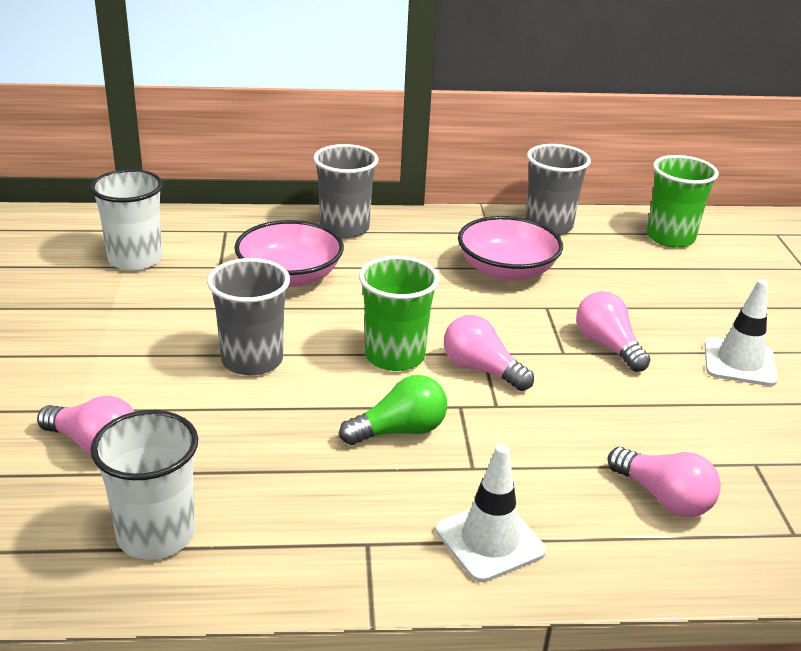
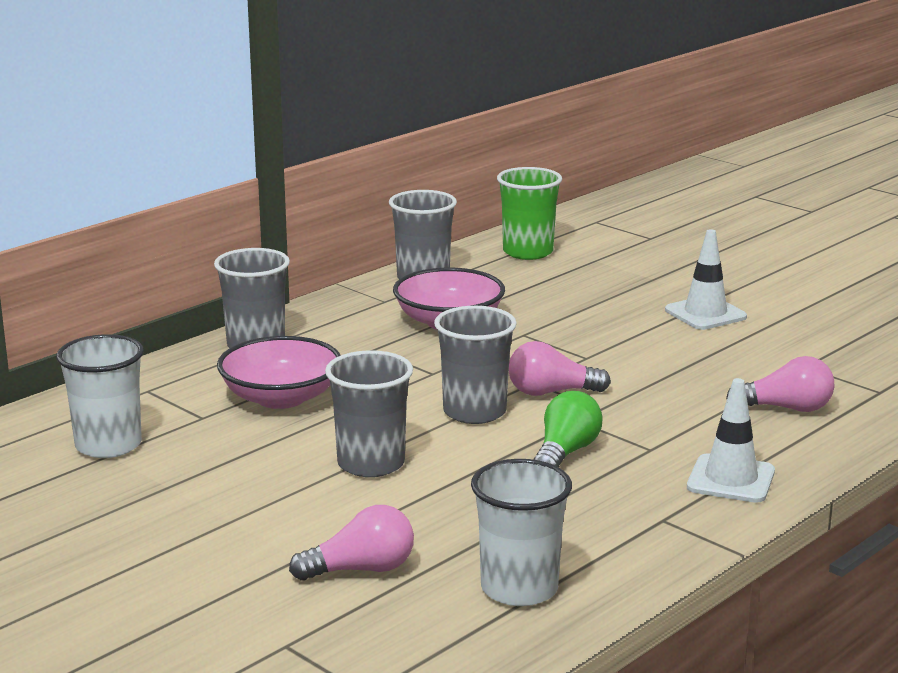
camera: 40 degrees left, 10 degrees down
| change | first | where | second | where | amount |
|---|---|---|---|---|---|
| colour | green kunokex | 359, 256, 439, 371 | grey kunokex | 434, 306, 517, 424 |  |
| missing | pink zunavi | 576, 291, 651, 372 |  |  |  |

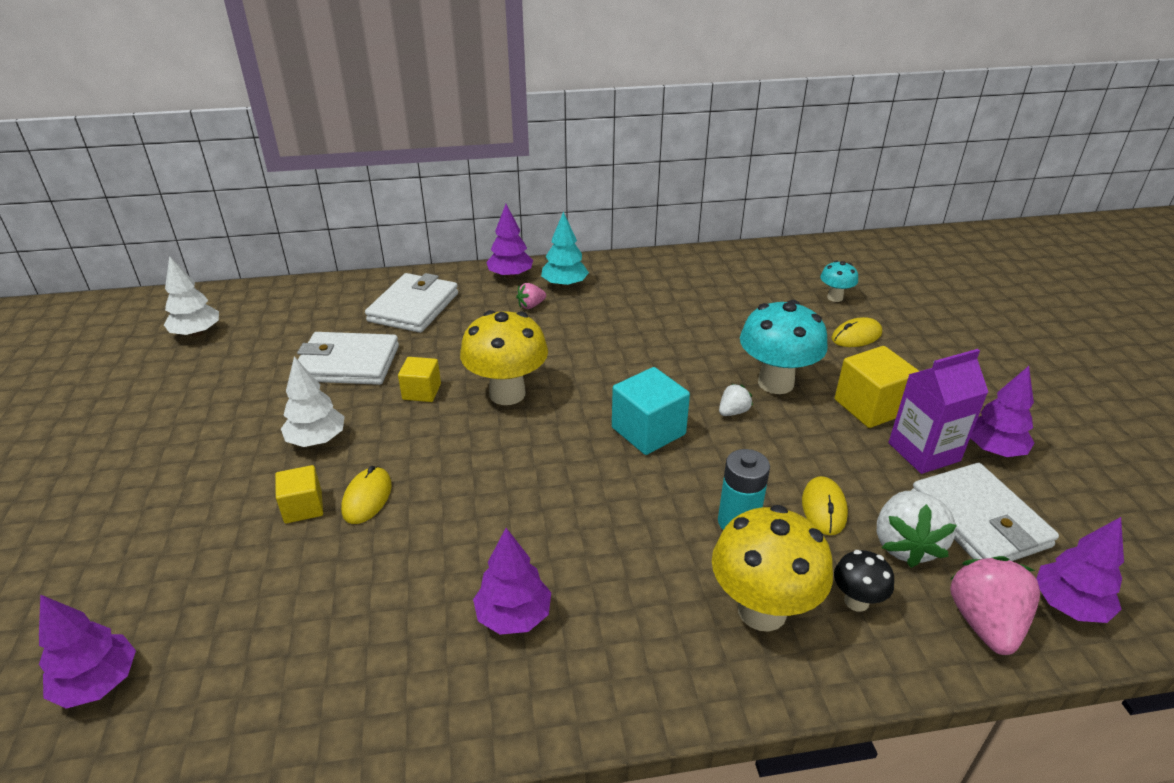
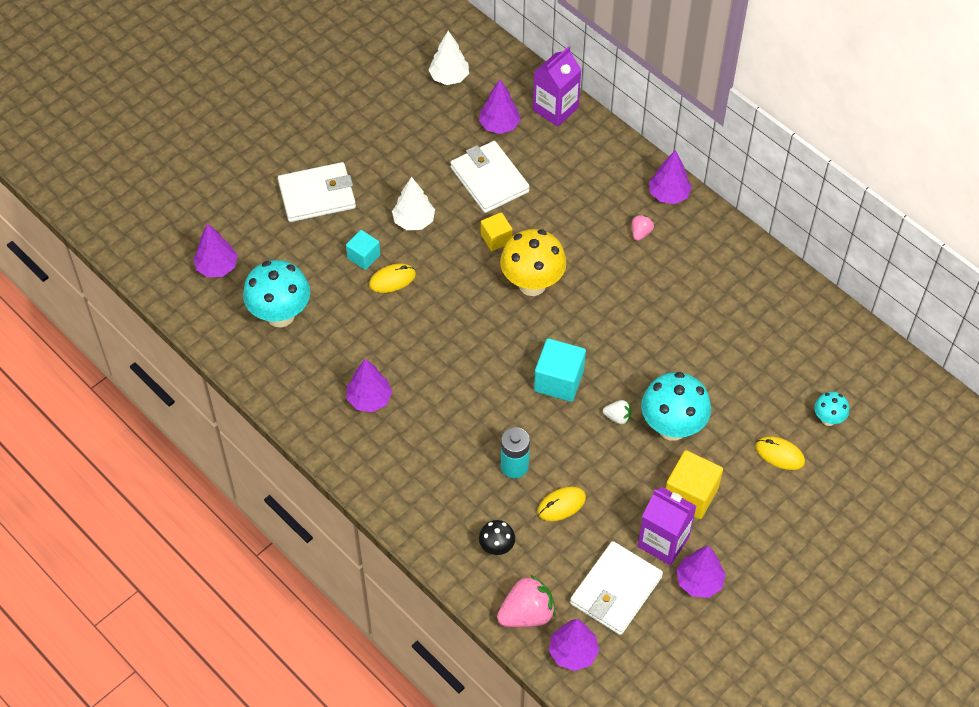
camera: 55 degrees right, 20 degrees up
| change | first | where | second | where | amount |
|---|---|---|---|---|---|
| colour | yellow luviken | 275, 465, 323, 524 | turquoise luviken | 346, 230, 380, 270 |  |
| relocated | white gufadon | 365, 273, 458, 333 |  | 278, 162, 356, 222 |  |
| spun | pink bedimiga | 516, 283, 546, 309 |  | 632, 215, 654, 241 | 90 degrees clockwise |
| missing | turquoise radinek | 541, 211, 589, 288 |  |  |  |
| missing | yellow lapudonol | 712, 505, 833, 632 |  |  |  |
| missing | white bedimiga | 877, 491, 957, 568 |  |  |  |
| appeared |  |  | turquoise lapudonol | 243, 260, 310, 328 |  |
| appeared |  |  | purple radinek | 479, 80, 520, 134 |  |
| appeared |  |  | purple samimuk | 533, 46, 582, 127 |  |

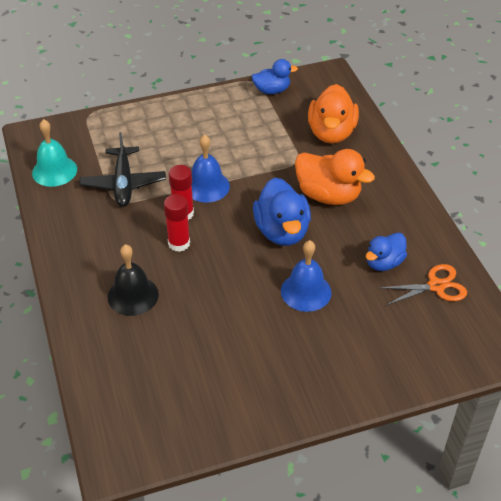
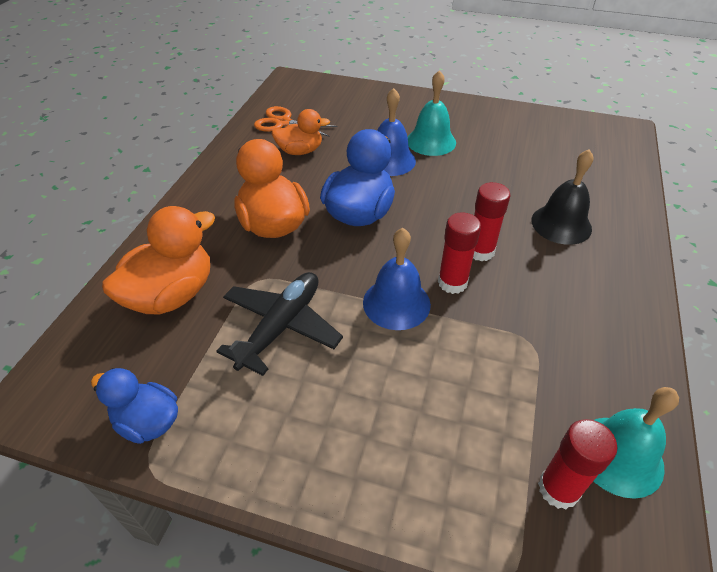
camera: 145 degrees left, 0 degrees up
| change | first | where | second | where | amount |
|---|---|---|---|---|---|
| relocated | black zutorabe | 80, 132, 166, 207 |  | 216, 272, 343, 376 |  |
| colour | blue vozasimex | 366, 232, 407, 271 | orange vozasimex | 271, 109, 330, 155 |  |
| appeared |  |  | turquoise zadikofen | 408, 70, 456, 156 |  |
| appeared |  |  | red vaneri | 538, 419, 617, 509 |  |

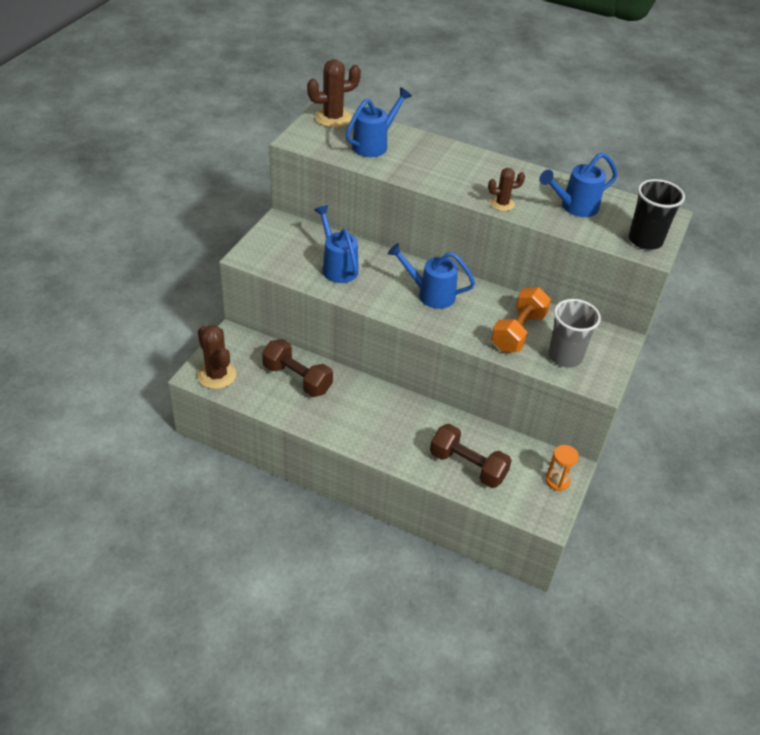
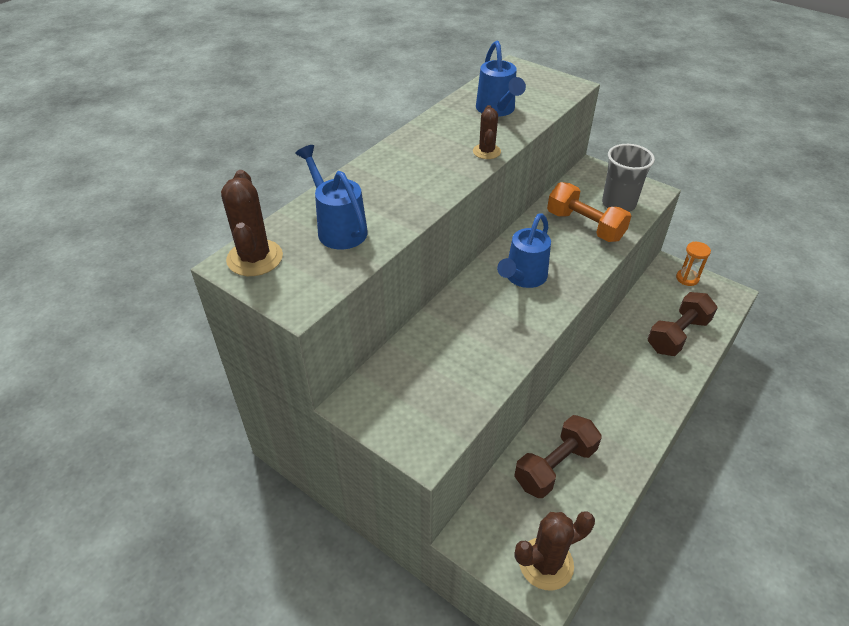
camera: 75 degrees left, 0 degrees up
| change | first | where | second | where | amount |
|---|---|---|---|---|---|
| missing | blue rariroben | 314, 205, 359, 283 |  |  |  |
| missing | black kunokex | 629, 179, 685, 250 |  |  |  |

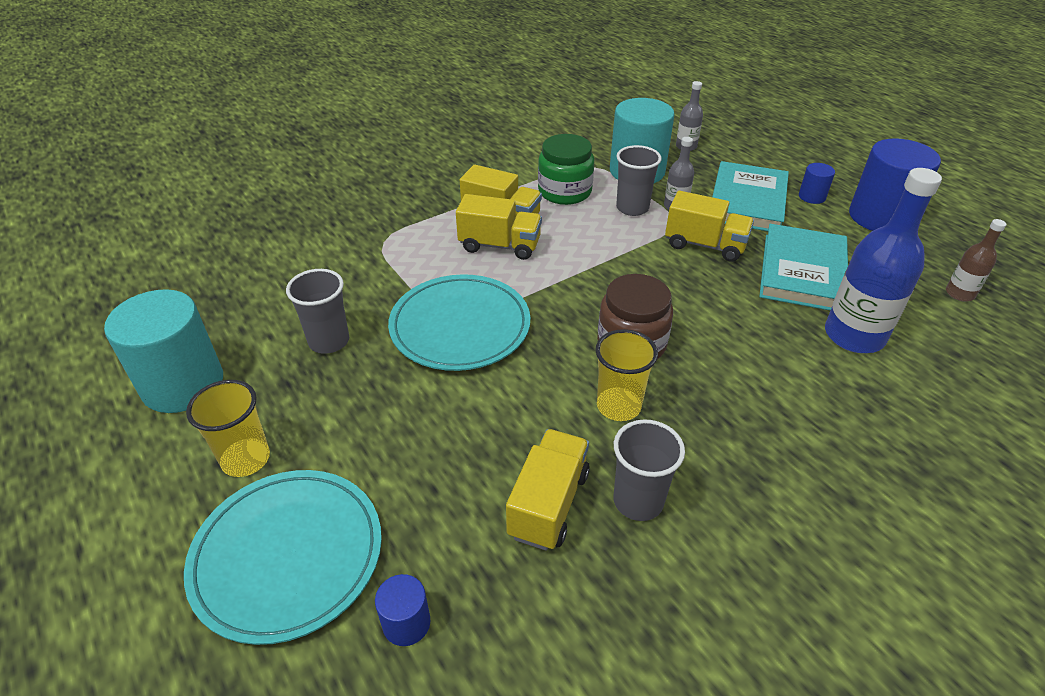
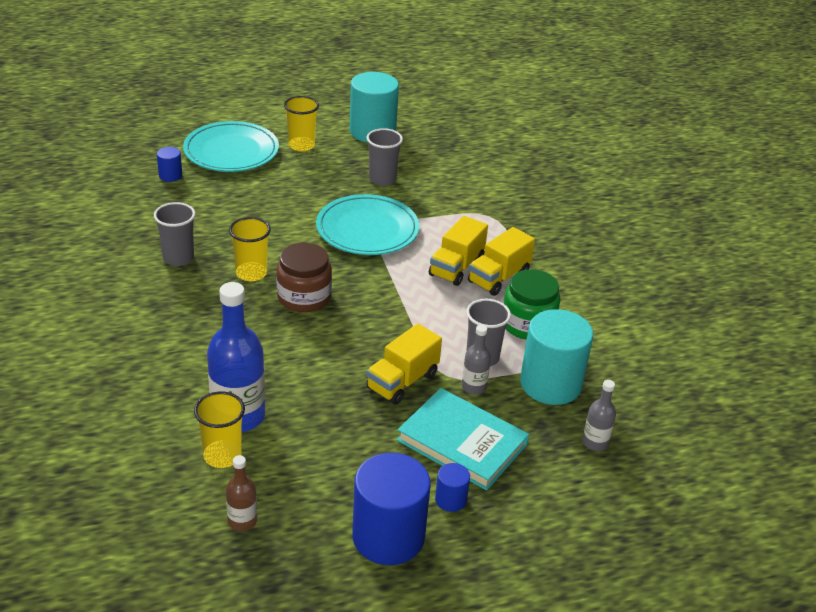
camera: 105 degrees right, 5 degrees down
| change | first | where | second | where | amount |
|---|---|---|---|---|---|
| missing | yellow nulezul | 506, 429, 590, 551 |  |  |  |
| missing | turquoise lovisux | 759, 224, 848, 311 |  |  |  |
| appeared |  |  | yellow kunokex | 194, 391, 245, 468 |  |

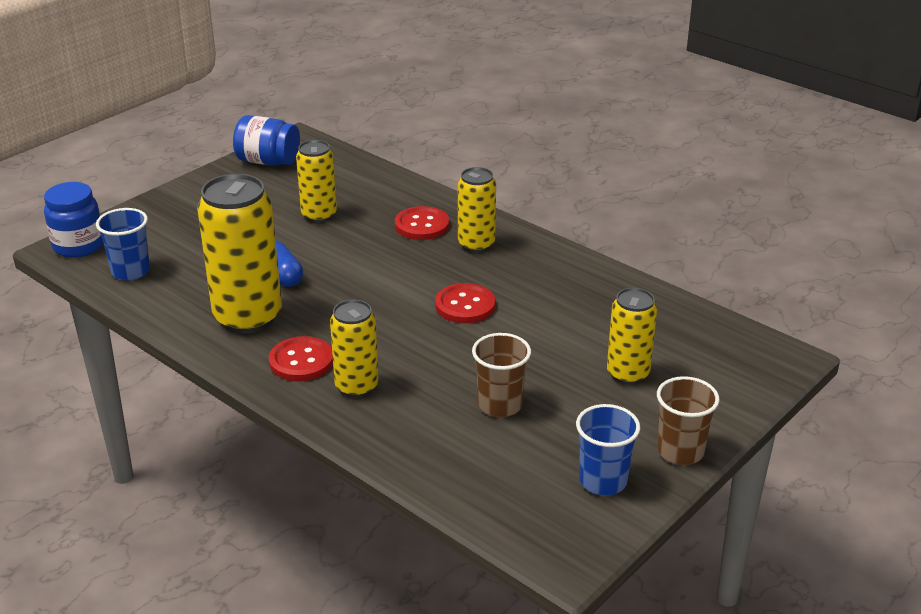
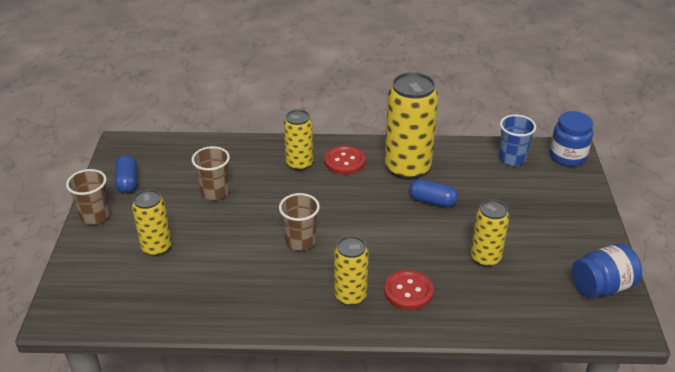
camera: 140 degrees right, 5 degrees up
| change | first | where | second | where | amount |
|---|---|---|---|---|---|
| exchanged | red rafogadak | 435, 283, 495, 323 | brown kunokex | 279, 193, 320, 251 |  |
| exchanged | blue kunokex | 576, 404, 640, 495 | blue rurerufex | 115, 155, 137, 193 |  |

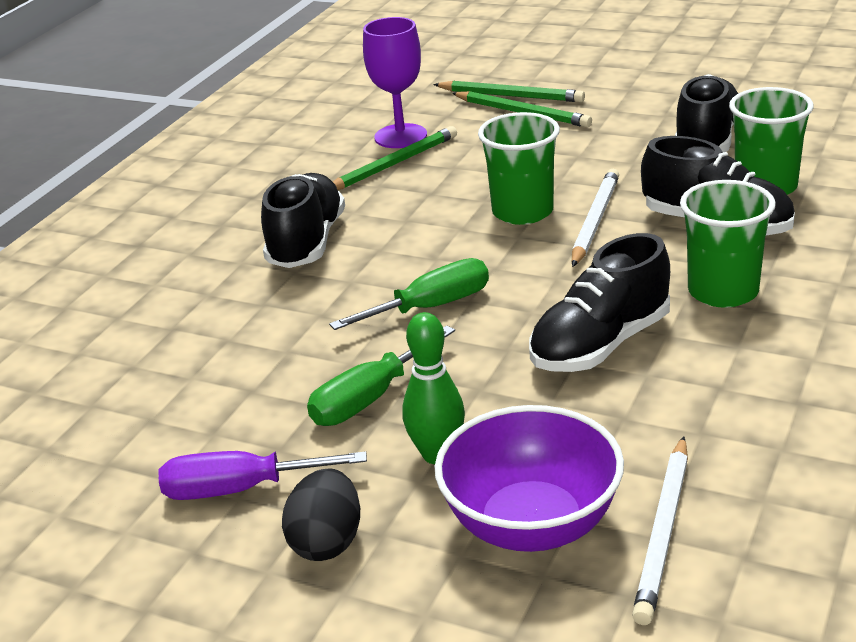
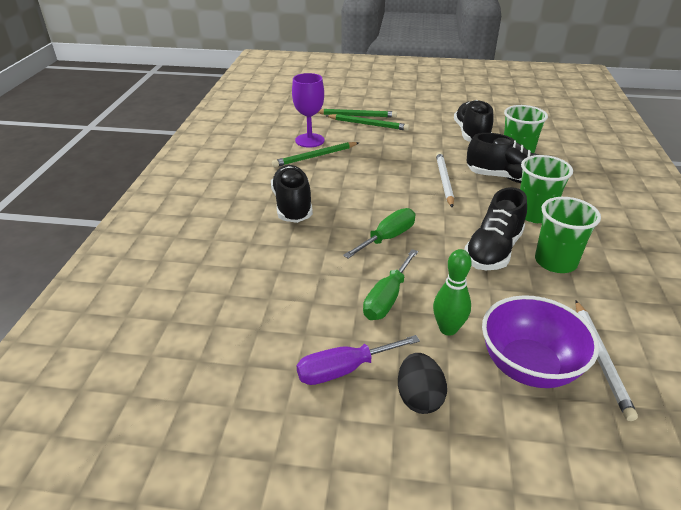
camera: 20 degrees left, 5 degrees up
| change | first | where | second | where | amount |
|---|---|---|---|---|---|
| spun | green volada | 333, 126, 457, 190 |  | 272, 142, 359, 167 | 150 degrees counterclockwise |
| relocated | green kunokex | 478, 112, 560, 225 |  | 535, 197, 601, 273 |  |

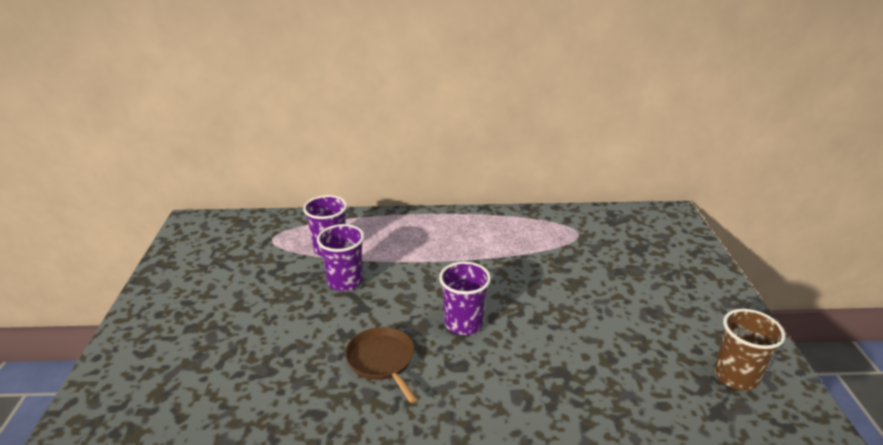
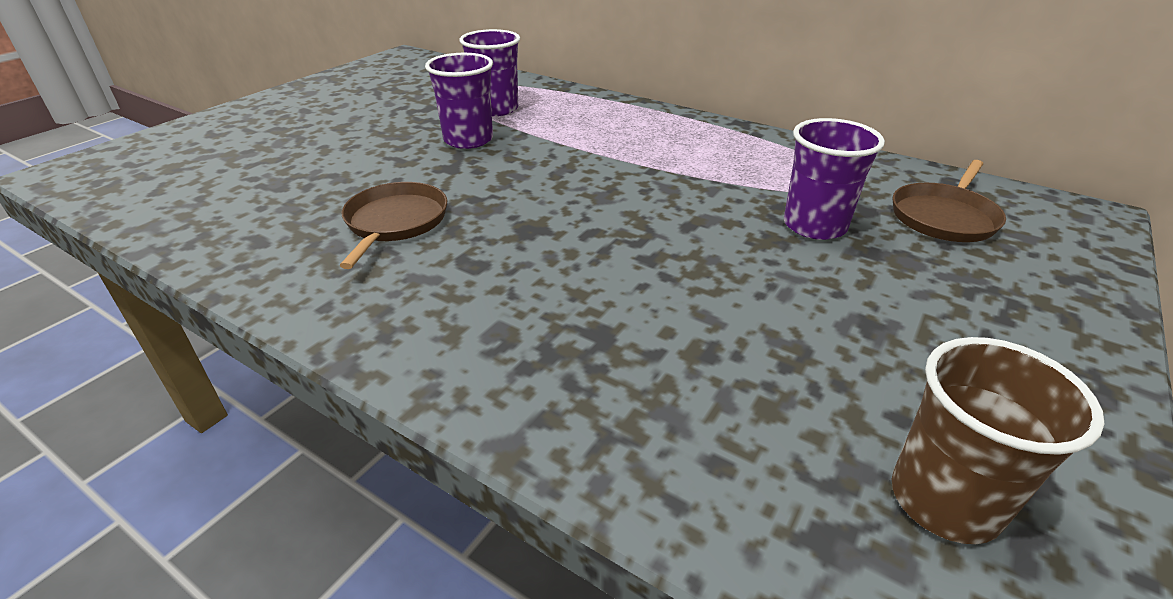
camera: 35 degrees right, 5 degrees up
| change | first | where | second | where | amount |
|---|---|---|---|---|---|
| relocated | purple kunokex | 439, 261, 491, 335 |  | 784, 118, 885, 240 |  |
| appeared |  |  | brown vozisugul | 893, 160, 1006, 242 |  |

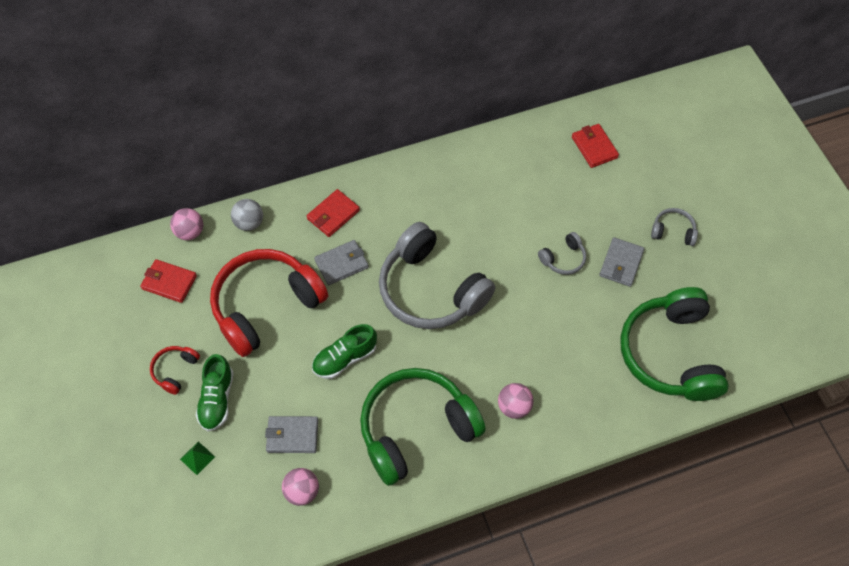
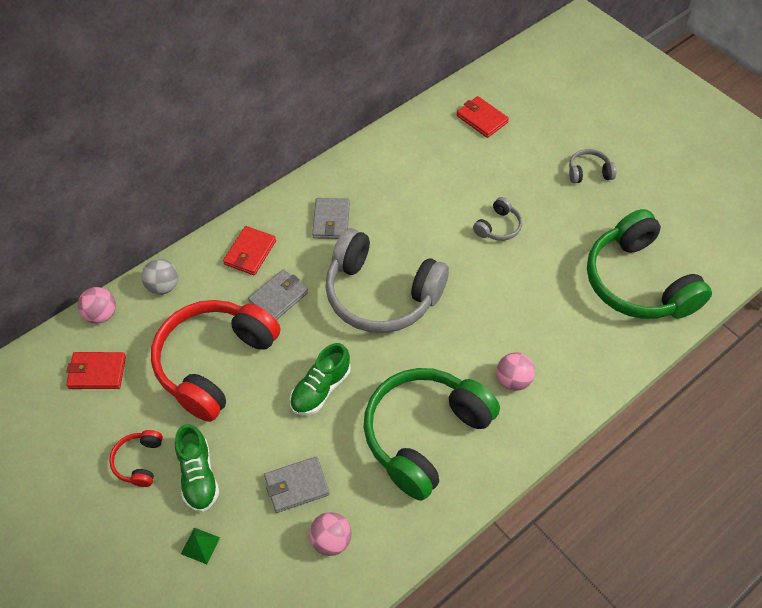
camera: 20 degrees left, 5 degrees down
| change | first | where | second | where | amount |
|---|---|---|---|---|---|
| relocated | grey gufadon | 599, 237, 644, 287 |  | 312, 198, 350, 239 |  |

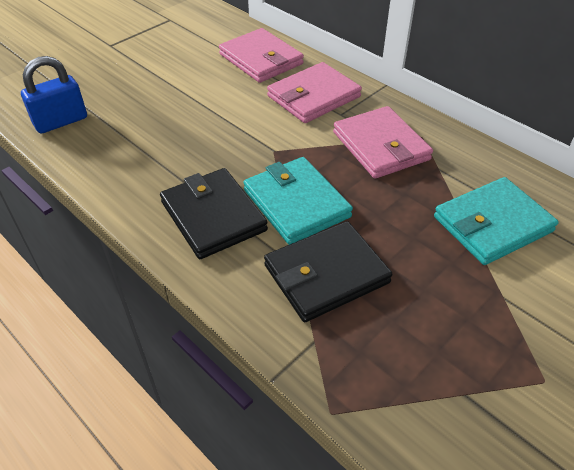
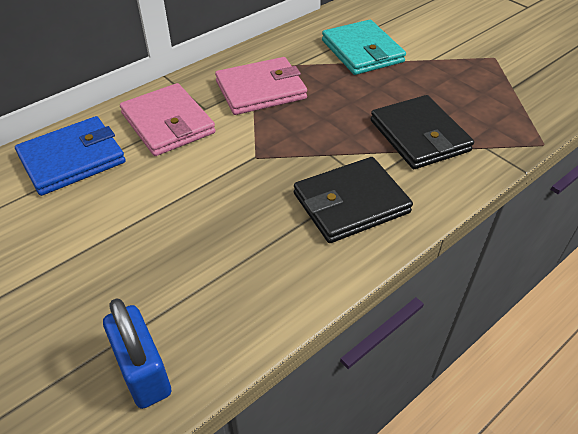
camera: 85 degrees left, 0 degrees up
| change | first | where | second | where | amount |
|---|---|---|---|---|---|
| colour | pink gufadon | 219, 28, 304, 83 | blue gufadon | 15, 116, 126, 196 |  |
| missing | turquoise gufadon | 243, 157, 353, 245 |  |  |  |

